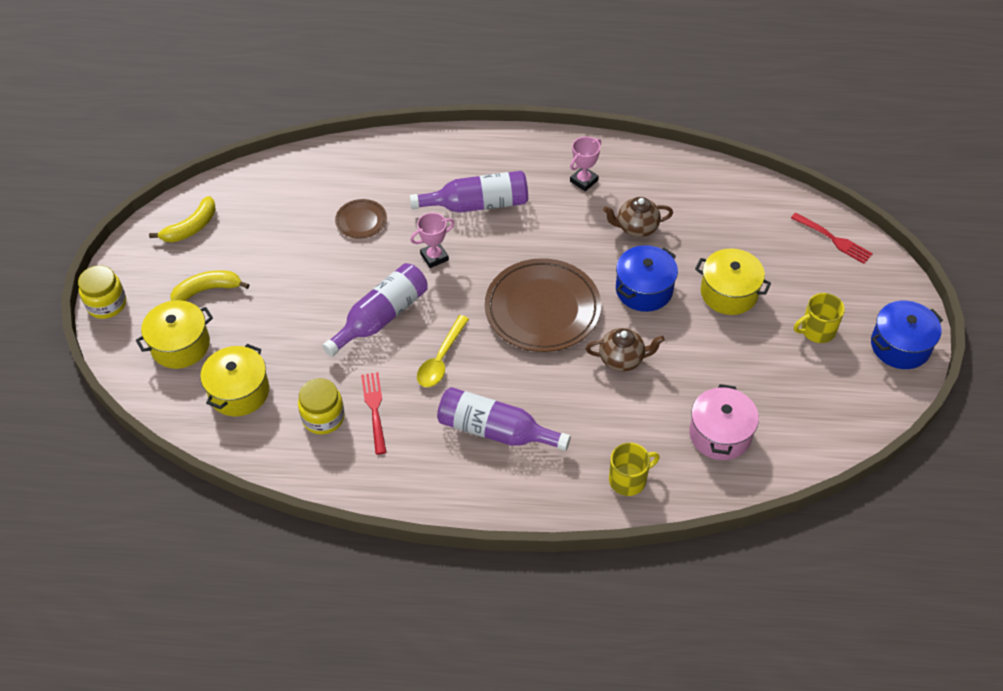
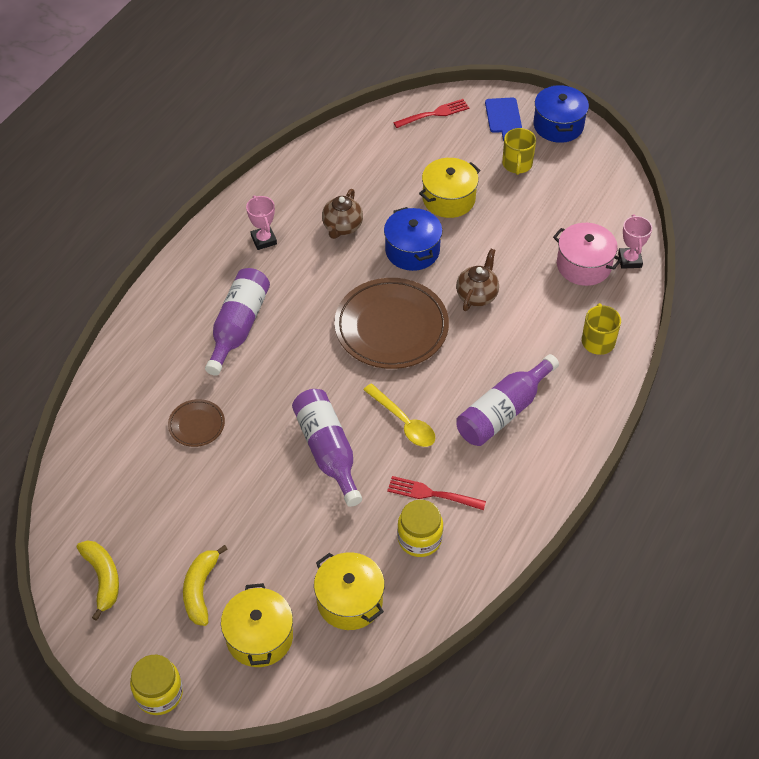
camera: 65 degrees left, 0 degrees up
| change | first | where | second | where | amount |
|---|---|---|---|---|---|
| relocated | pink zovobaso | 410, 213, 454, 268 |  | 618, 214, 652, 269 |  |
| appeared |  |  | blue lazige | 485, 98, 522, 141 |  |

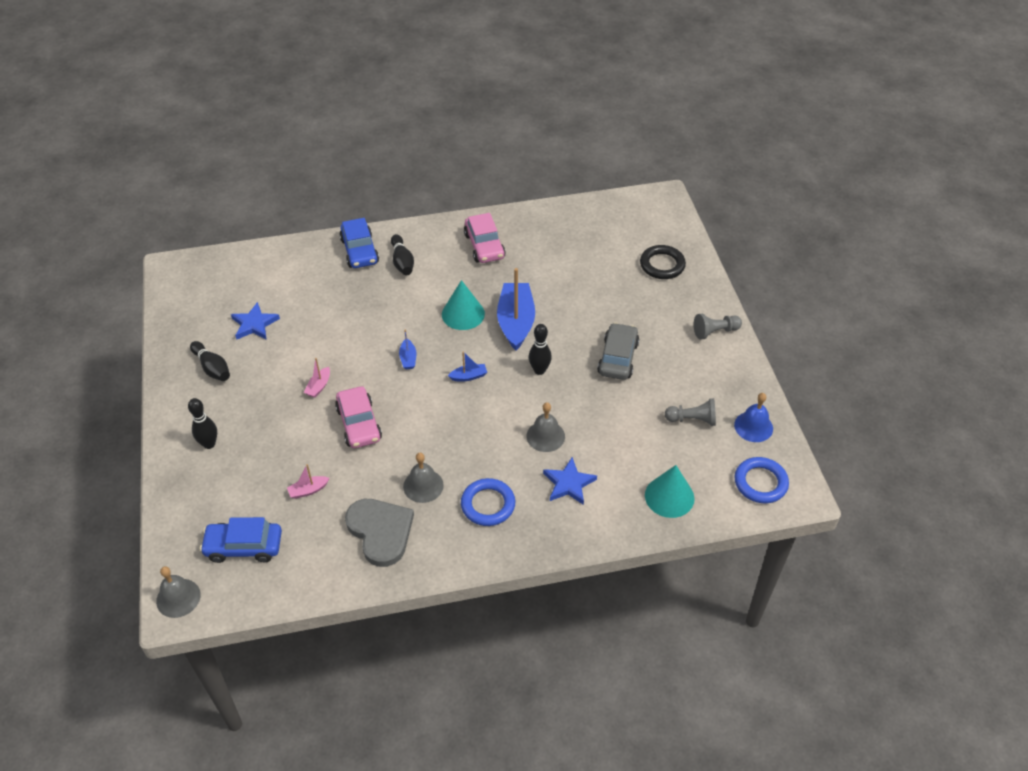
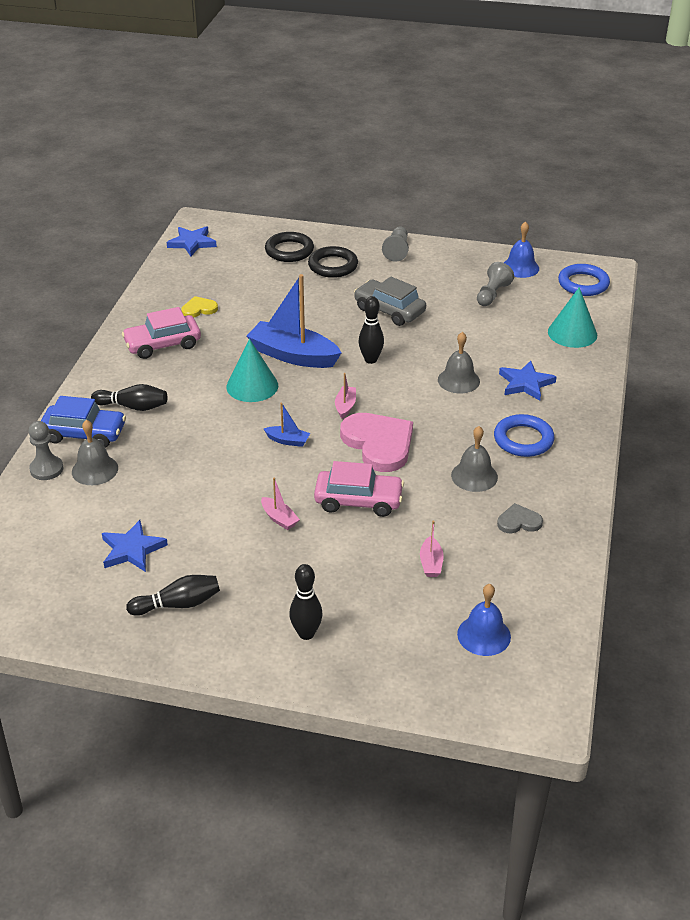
camera: 65 degrees left, 10 degrees down
| change | first | where | second | where | amount |
|---|---|---|---|---|---|
| relocated | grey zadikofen | 156, 566, 201, 618 |  | 72, 420, 118, 485 |  |
| exchanged | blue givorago | 200, 517, 282, 563 | blue zadikofen | 457, 584, 511, 656 |  |
| size | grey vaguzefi | 345, 499, 414, 567 |  | 497, 503, 543, 533 | x0.49 |
| colour | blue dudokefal | 448, 352, 487, 381 | pink dudokefal | 335, 373, 356, 419 |  |
| spun | pink givorago | 464, 213, 506, 263 |  | 122, 307, 201, 359 | 150 degrees clockwise |
| appeared |  |  | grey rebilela | 29, 421, 63, 480 |  |
| appeared |  |  | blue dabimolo | 167, 226, 217, 256 |  |
| appeared |  |  | yellow vaguzefi | 181, 296, 218, 318 |  |
| appeared |  |  | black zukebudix | 308, 246, 358, 278 |  |
| appeared |  |  | pink vaguzefi | 340, 413, 413, 472 |  |

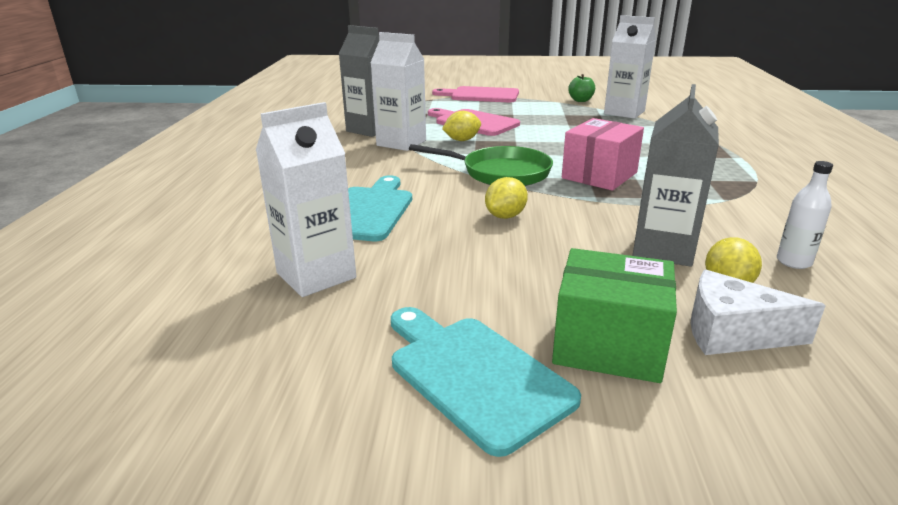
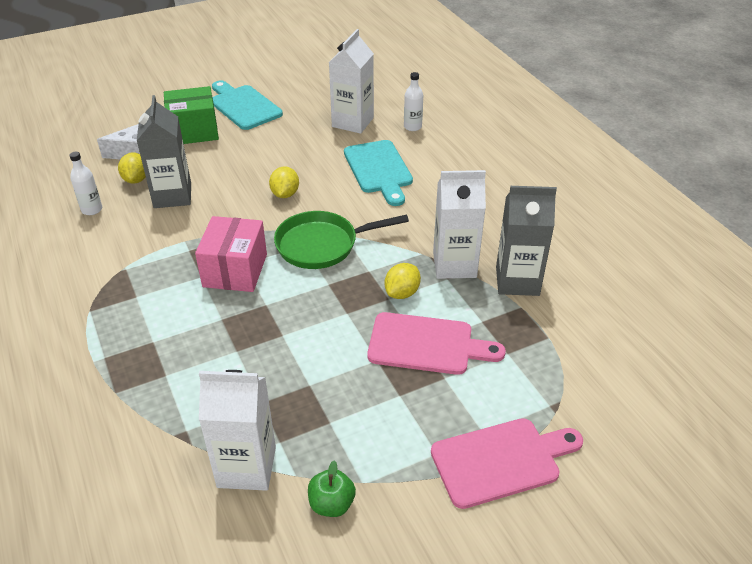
camera: 150 degrees right, 15 degrees up
| change | first | where | second | where | amount |
|---|---|---|---|---|---|
| spun | turquoise lazige | 391, 307, 581, 457 |  | 212, 80, 283, 130 | 150 degrees counterclockwise |
| appeared |  |  | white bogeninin | 404, 72, 423, 131 |  |

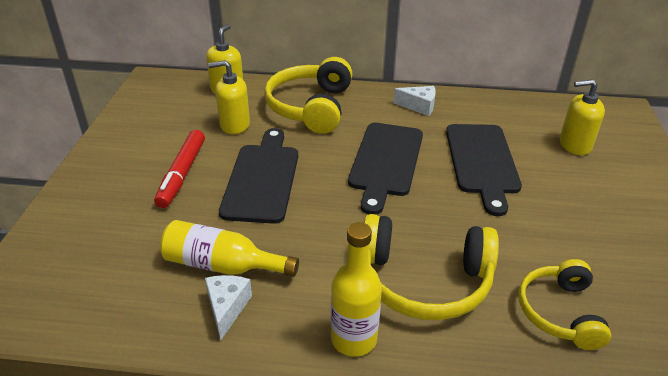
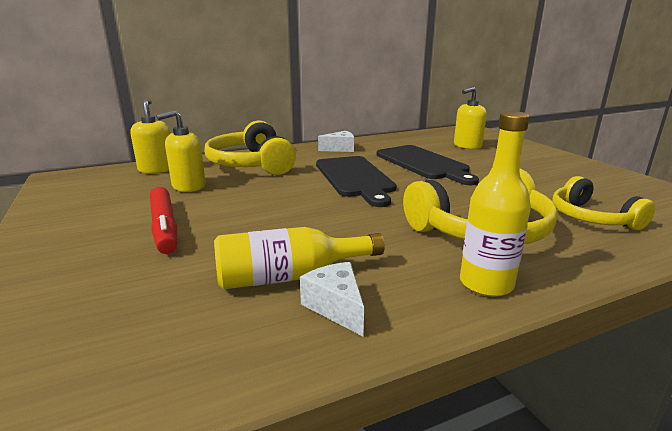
camera: 30 degrees left, 15 degrees down
| change | first | where | second | where | amount |
|---|---|---|---|---|---|
| missing | black lazige | 219, 128, 298, 224 |  |  |  |

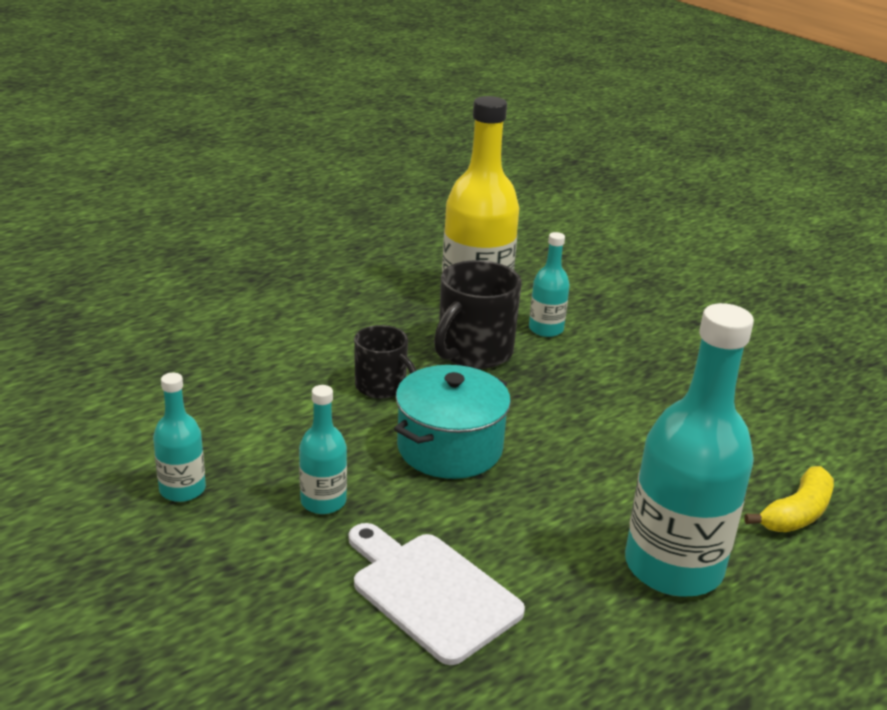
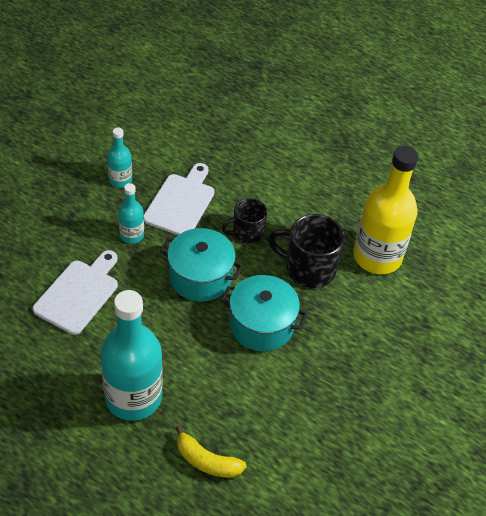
camera: 70 degrees right, 20 degrees up
| change | first | where | second | where | amount |
|---|---|---|---|---|---|
| spun | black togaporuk | 354, 325, 417, 399 |  | 222, 198, 267, 244 | 45 degrees clockwise |
| missing | turquoise bogeninin | 529, 232, 570, 337 |  |  |  |
| appeared |  |  | white lazige | 144, 163, 215, 235 |  |
| appeared |  |  | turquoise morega | 221, 275, 308, 352 |  |

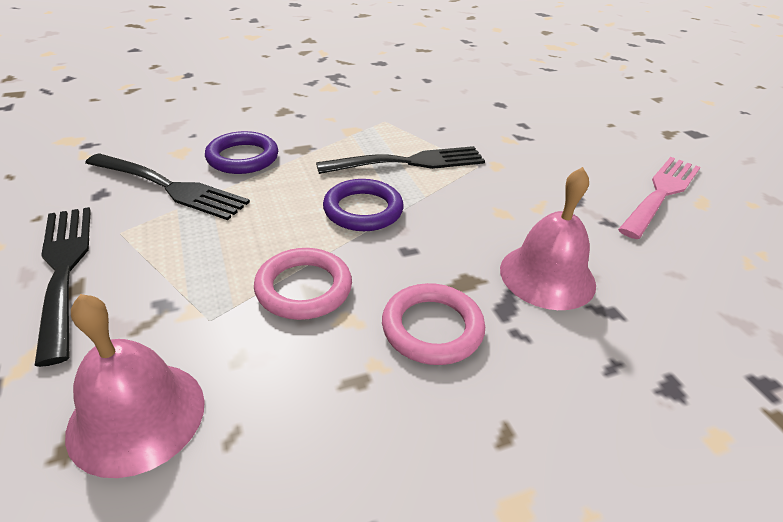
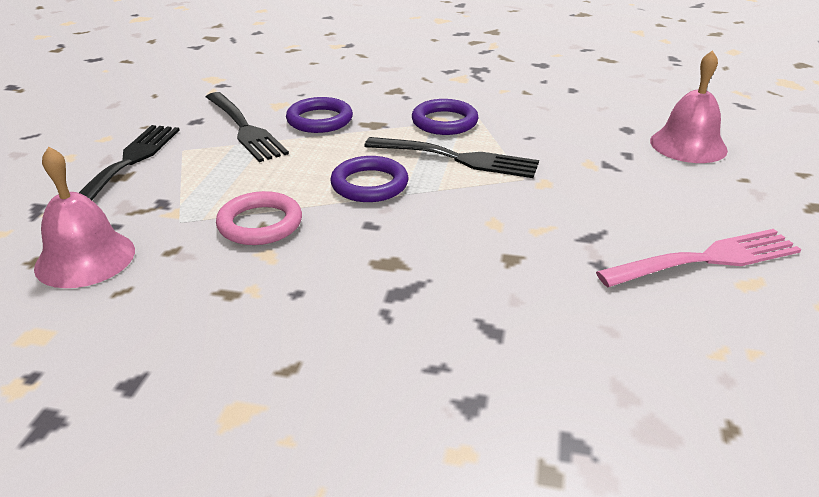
camera: 35 degrees right, 5 degrees down
| change | first | where | second | where | amount |
|---|---|---|---|---|---|
| missing | pink zukebudix | 382, 283, 485, 365 |  |  |  |
| relocated | pink zadikofen | 500, 167, 596, 310 |  | 650, 50, 728, 163 |  |
| appeared |  |  | purple zukebudix | 412, 99, 479, 135 |  |

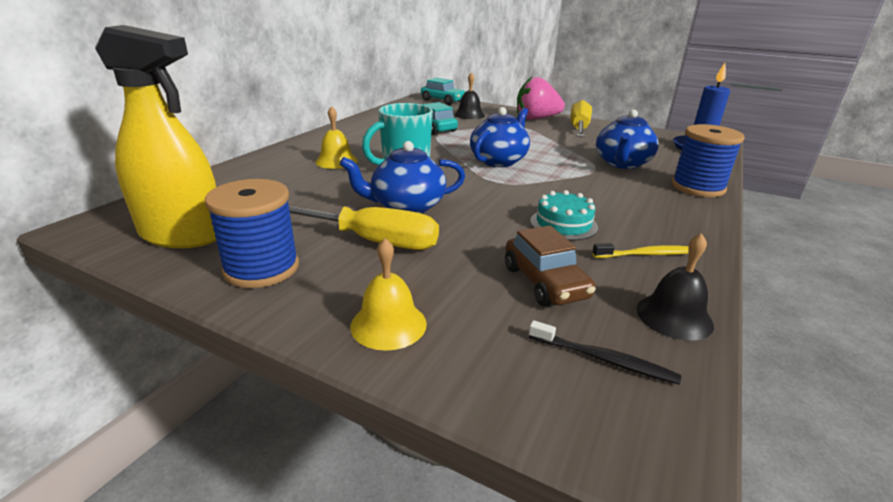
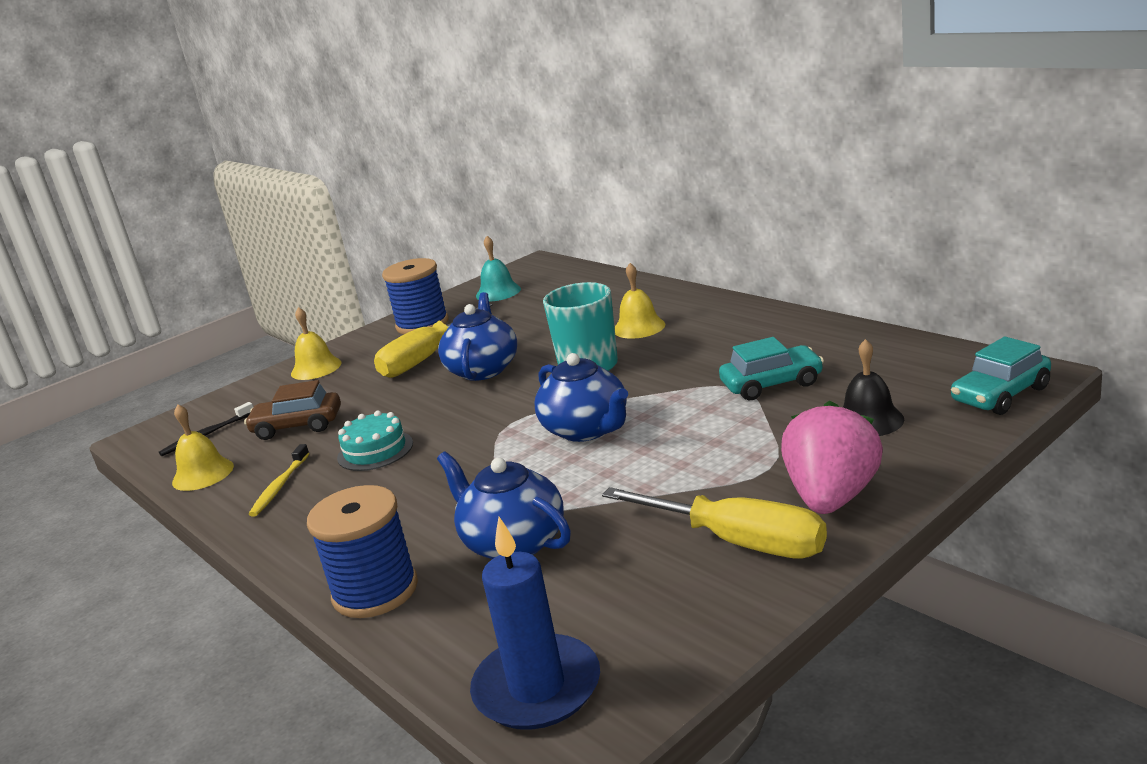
camera: 115 degrees right, 5 degrees down
| change | first | where | second | where | amount |
|---|---|---|---|---|---|
| exchanged | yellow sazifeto | 95, 25, 217, 248 | turquoise zadikofen | 476, 236, 521, 302 |  |
| colour | black zadikofen | 636, 233, 714, 341 | yellow zadikofen | 172, 404, 234, 491 |  |

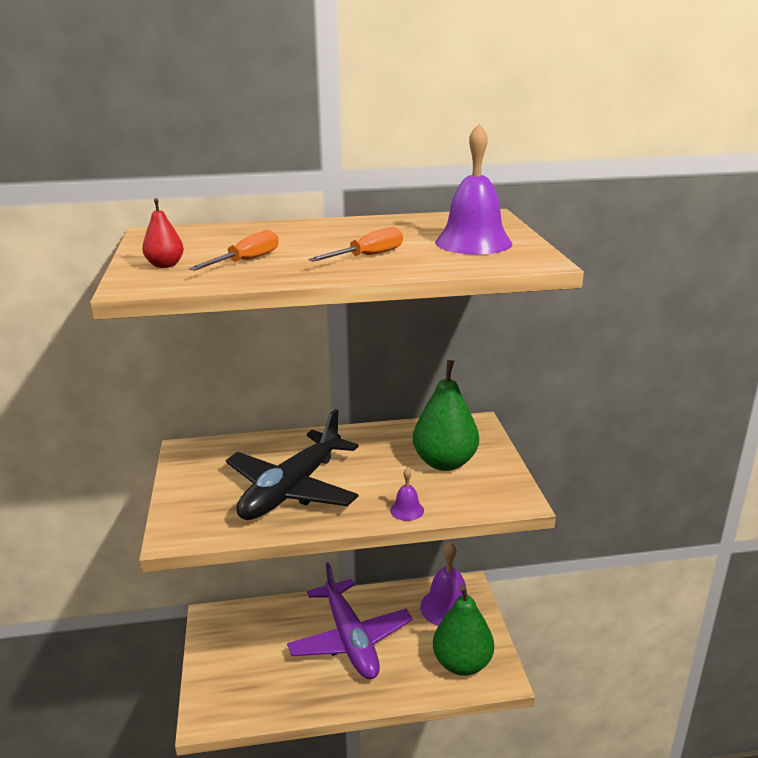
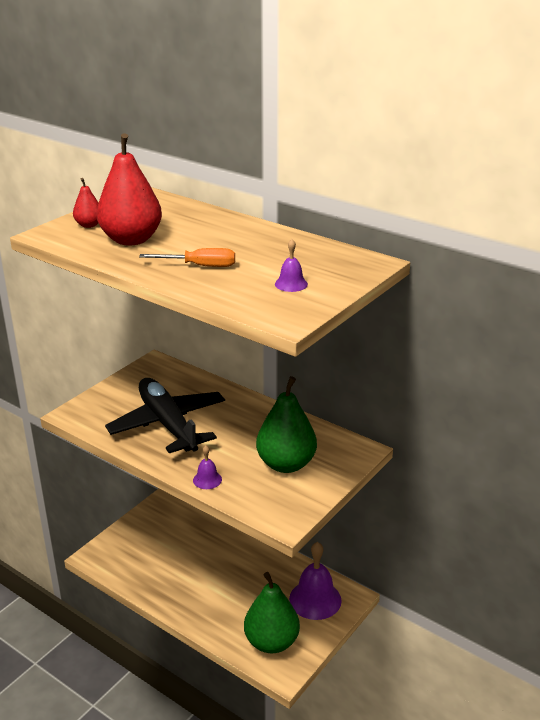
camera: 45 degrees right, 5 degrees up
| change | first | where | second | where | amount |
|---|---|---|---|---|---|
| exchanged | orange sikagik | 189, 230, 279, 271 | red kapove | 97, 133, 162, 245 |  |
| spun | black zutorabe | 226, 409, 359, 520 |  | 105, 378, 225, 453 | 75 degrees clockwise |
| missing | purple zutorabe | 287, 562, 413, 679 |  |  |  |
| size | purple zadikofen | 435, 124, 512, 255 |  | 275, 239, 308, 292 | x0.47 |

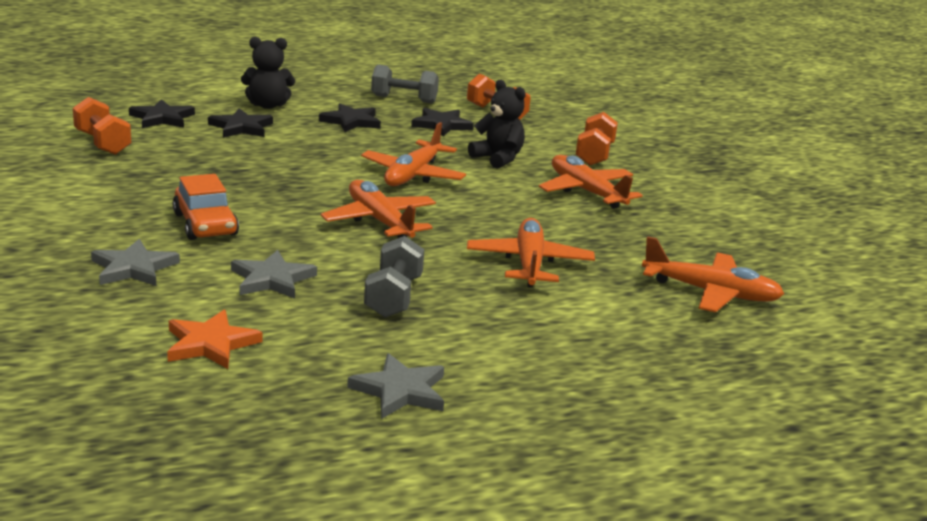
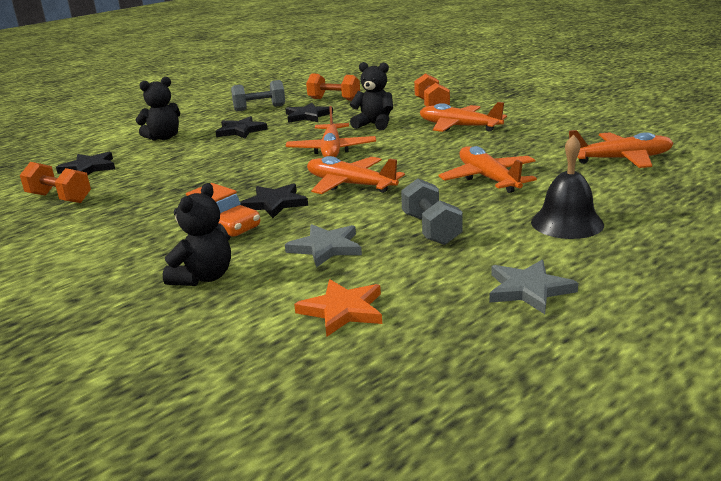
camera: 20 degrees left, 0 degrees up
| change | first | where | second | where | amount |
|---|---|---|---|---|---|
| exchanged | grey dabimolo | 91, 239, 180, 286 | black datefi | 163, 183, 231, 286 |  |
| relocated | black dabimolo | 208, 108, 273, 138 |  | 240, 183, 308, 218 |  |
| appeared |  |  | black zadikofen | 531, 135, 604, 239 |  |

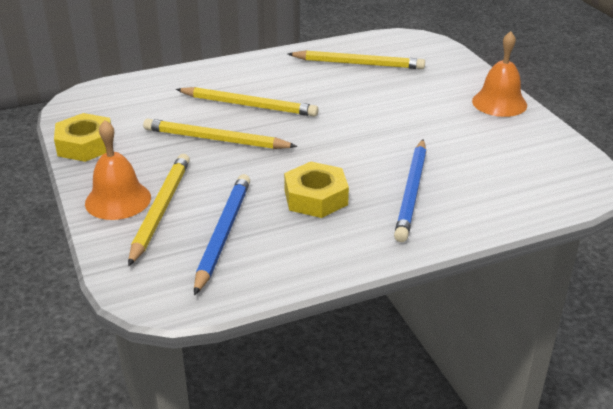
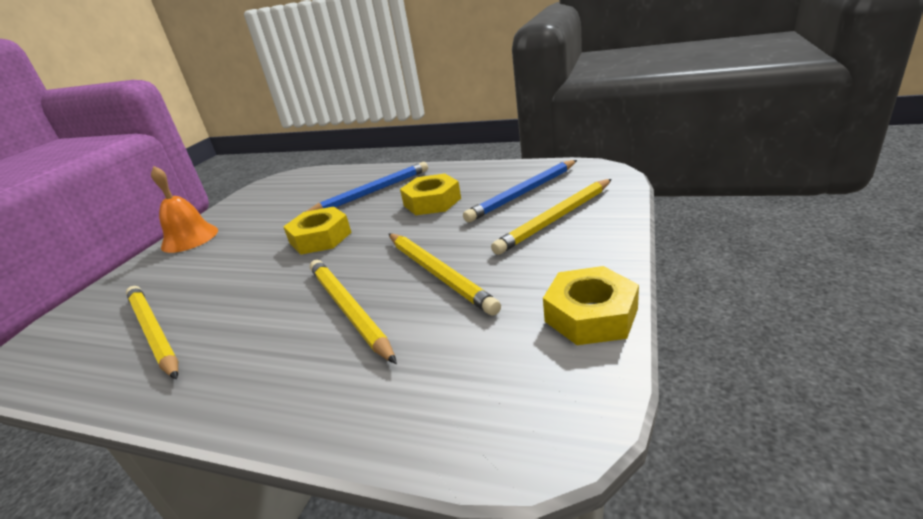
camera: 135 degrees left, 5 degrees down
| change | first | where | second | where | amount |
|---|---|---|---|---|---|
| missing | orange zadikofen | 85, 120, 151, 220 |  |  |  |
| appeared |  |  | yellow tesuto | 283, 206, 352, 255 |  |

